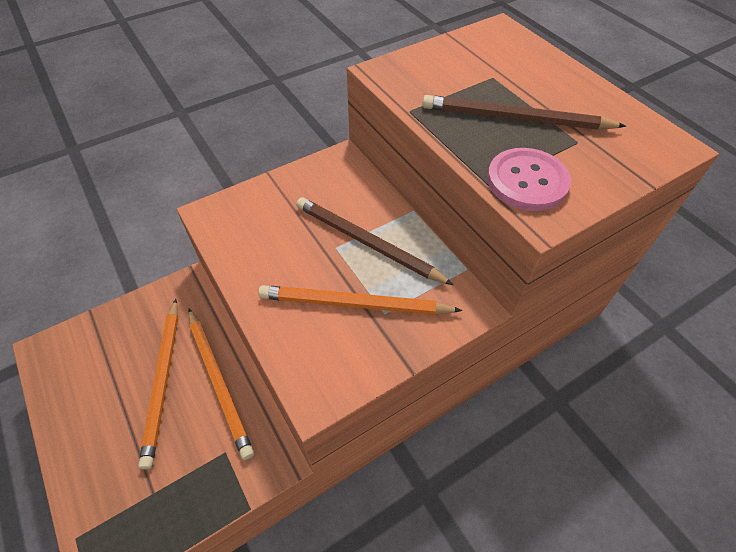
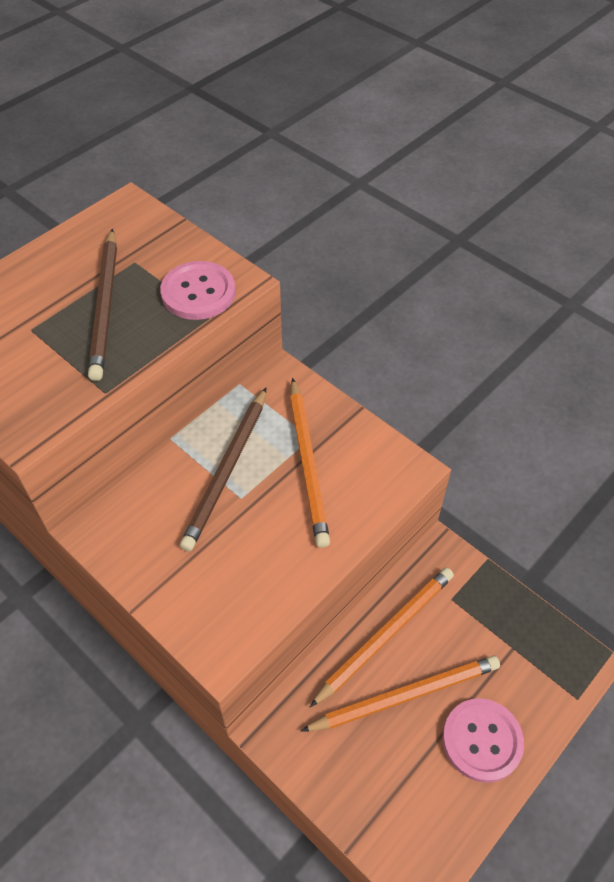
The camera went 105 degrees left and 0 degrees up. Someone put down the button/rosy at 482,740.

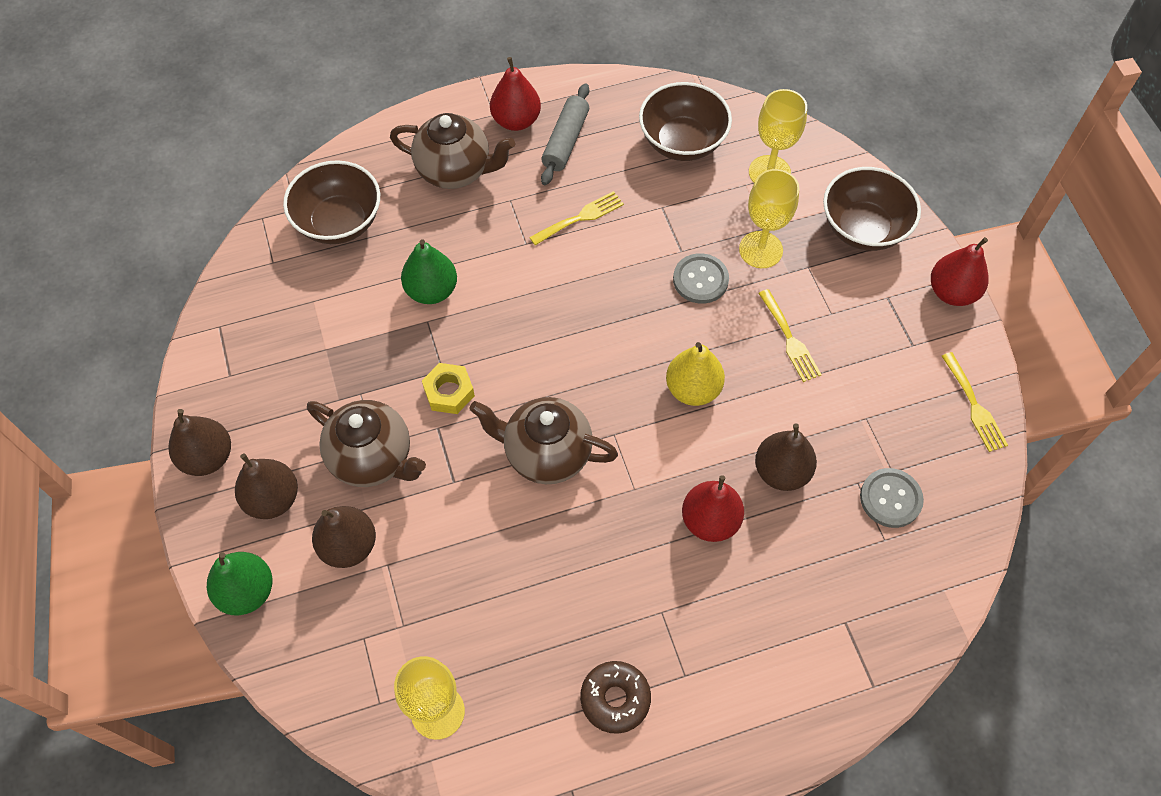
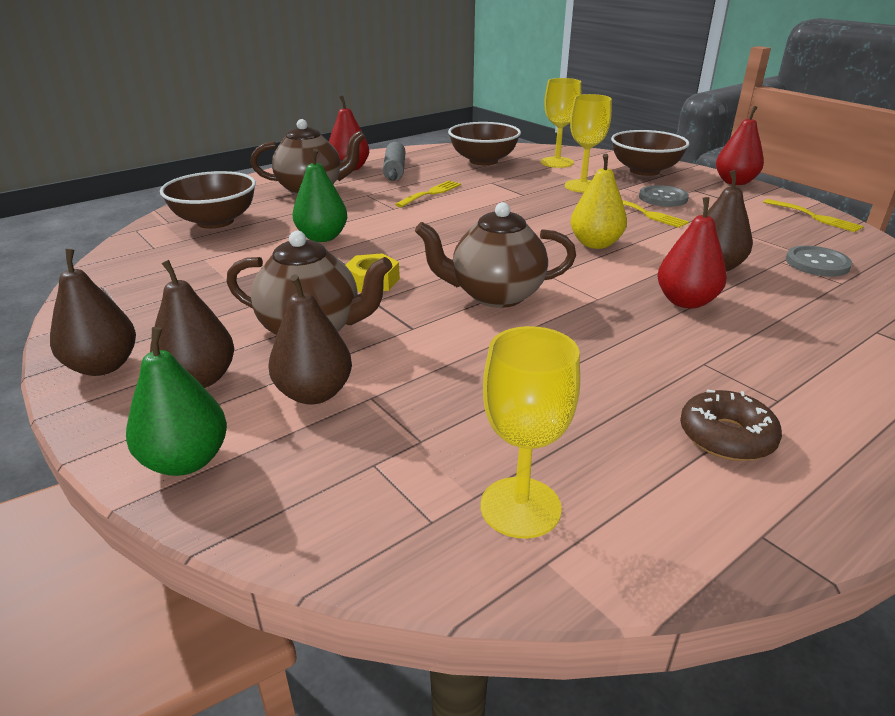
The camera went 20 degrees left and 30 degrees down. Someone carried the button/gray from 700,280 to 663,198.

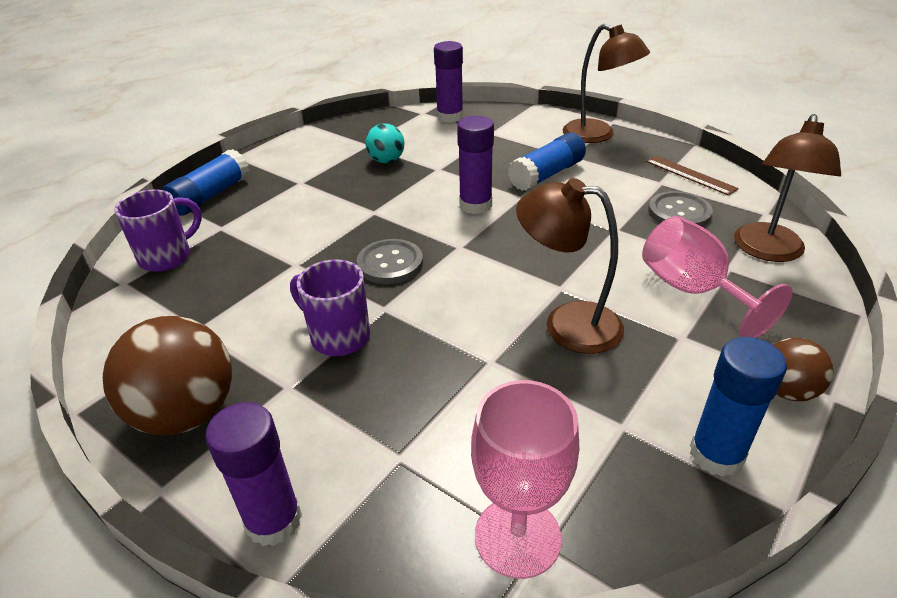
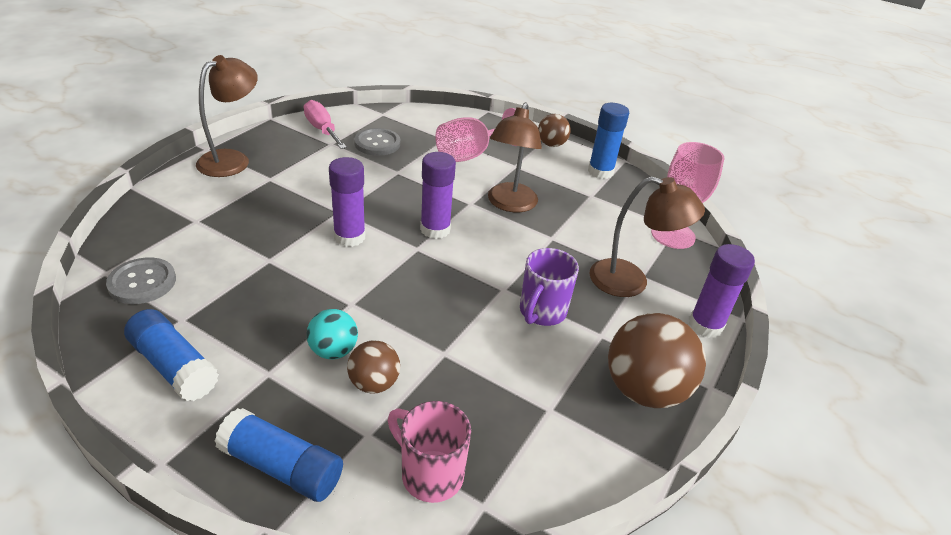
The camera went 100 degrees left and 0 degrees up. Someone carried the button/gray from 390,263 to 142,282. Someone carried the glue/cobalt from 546,174 to 174,366. Someone swapped the measuring stick/dark brown at 690,175 for the flat screwdriver/rosy at 322,130. Someone carried the sphere/turquoise from 386,161 to 333,351. Someone put down the sphere/dark brown at 374,383. Someone repainted the mug/royal purple at 167,257, which became the mug/rosy at 430,474. Someone carried the glue/royal purple from 450,117 to 435,229. Someone carried the lamp/dark brown from 767,251 to 631,282.

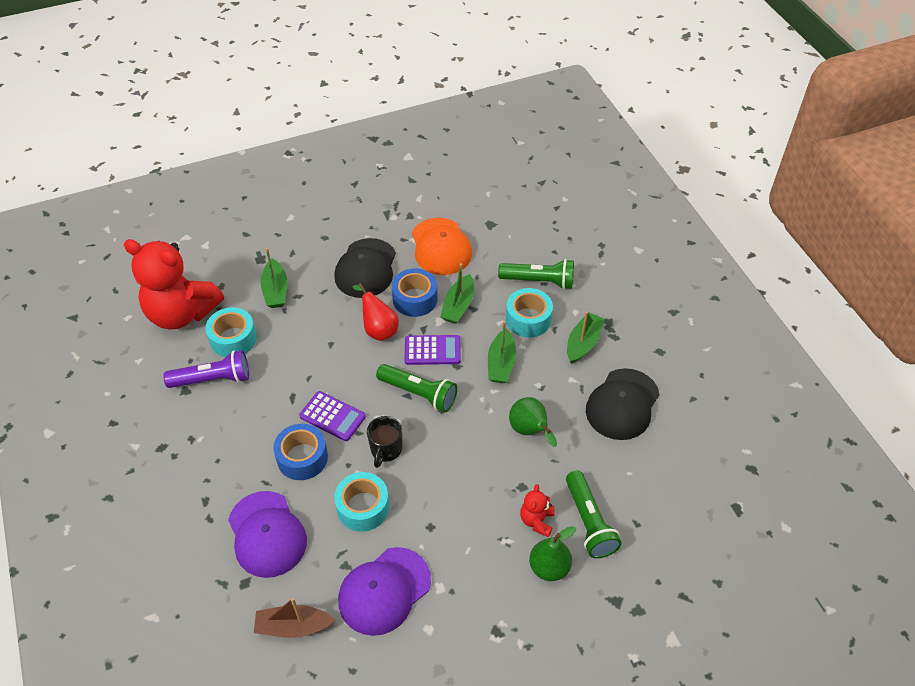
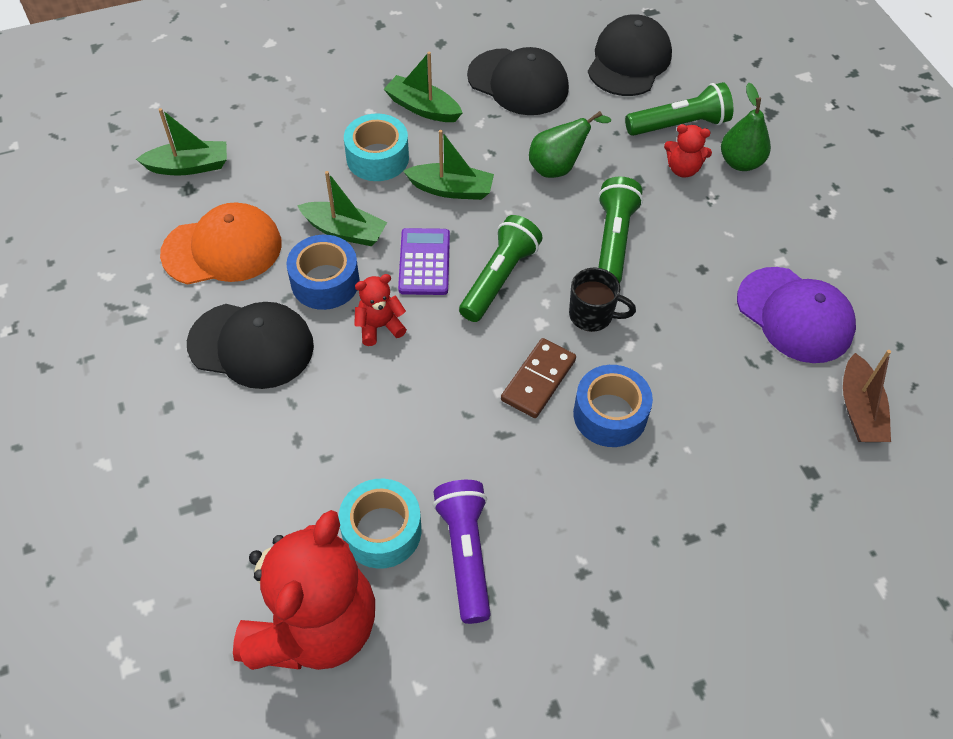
The camera went 90 degrees left and 5 degrees up. Someone carried the sailboat/leaf-green from 275,290 to 189,166. Someone swapped the pear fruit/crimson at 378,329 for the stuffed bear/crimson at 379,326. Someone swapped the pocket calculator/royal purple at 332,416 for the domino piece/dark brown at 538,380. Someone put down the baseball cap/black at 629,61. Someone carried the torch/leaf-green from 539,281 to 613,241. Someone took away the baseball cap/royal purple at 267,534. Someone took away the sticky tape/turquoise at 363,507.

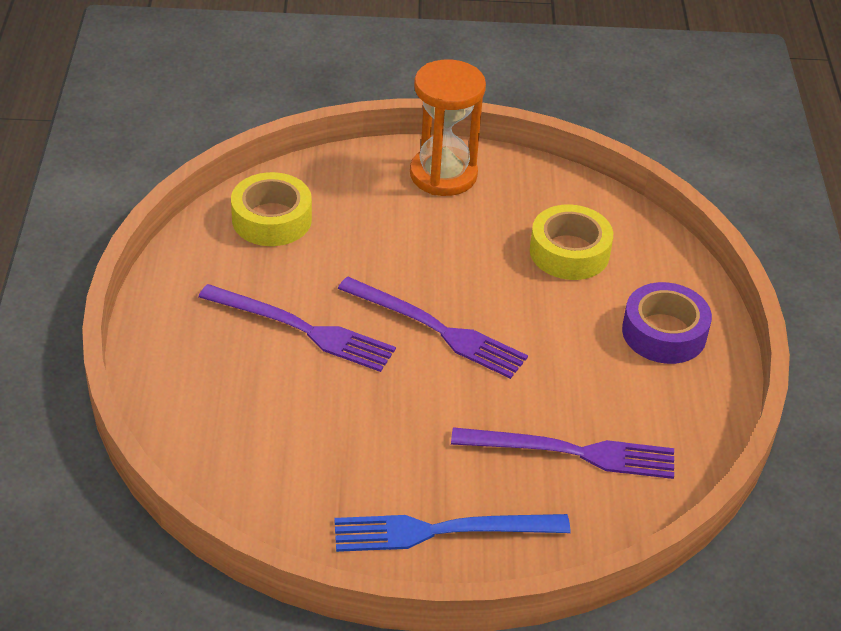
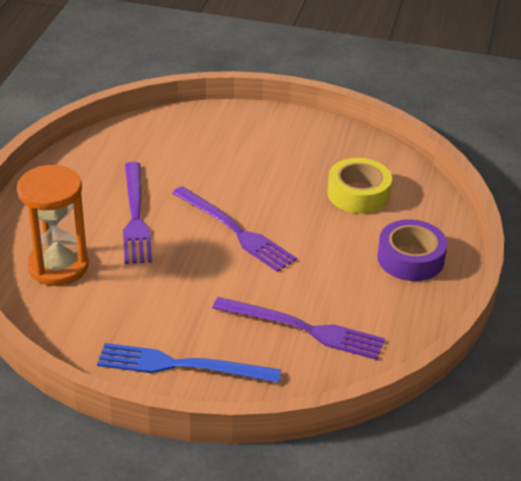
The camera went 15 degrees right and 5 degrees down. Someone carried the sandglass/orange from 443,175 to 58,266. Someone rotated the table fork/royal purple at 302,329 by 45 degrees clockwise. Someone took away the sticky tape/yellow at 271,219.

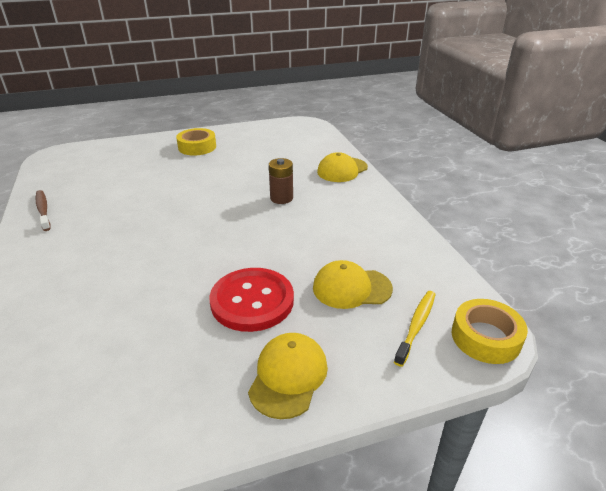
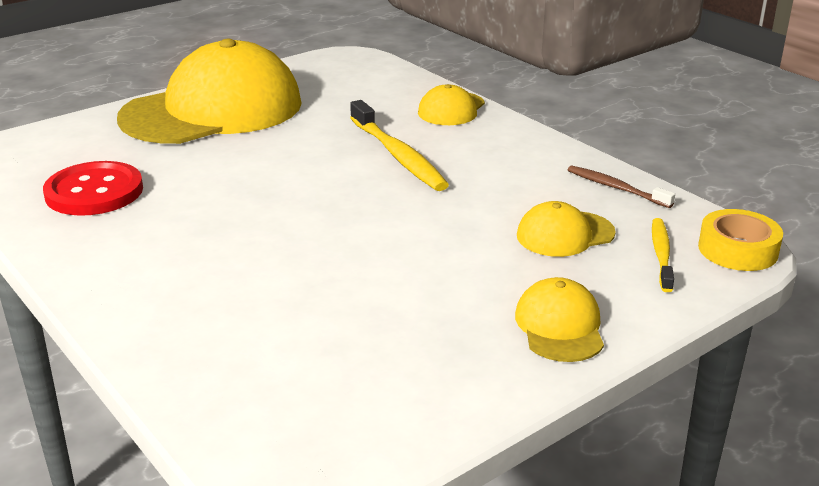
The camera went 20 degrees left and 5 degrees down. Someone carried the button/crimson from 252,301 to 94,192. Someone swapped the sticky tape/yellow at 197,147 for the baseball cap/yellow at 213,110. Someone swapped the power cell/dark brown at 281,198 for the dental brush/yellow at 398,155. Someone carried the dental brush/dark brown from 43,210 to 616,188.

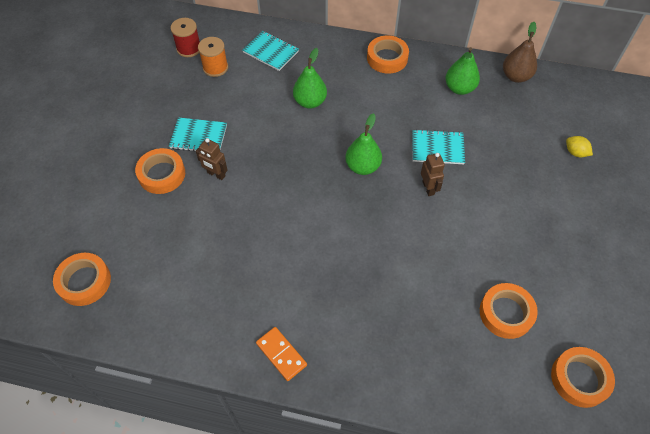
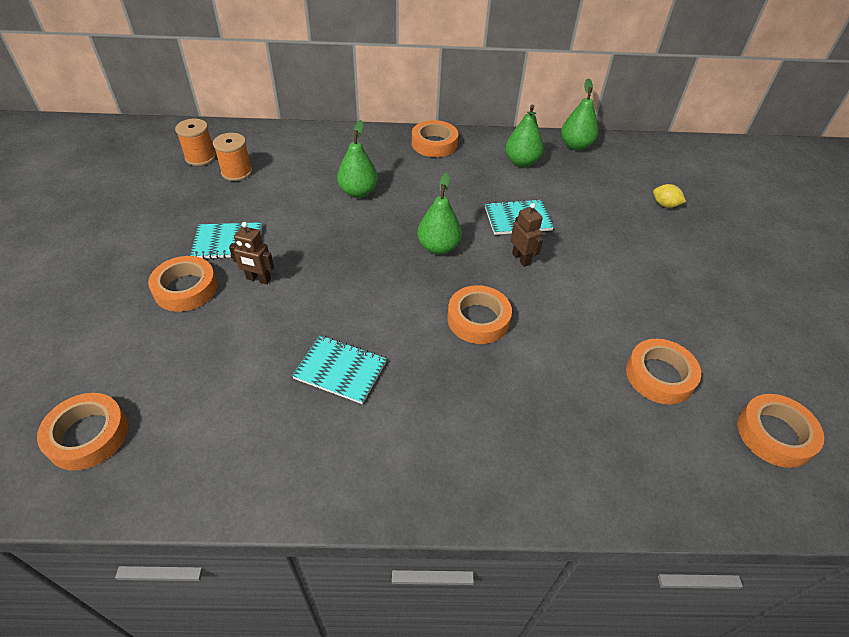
The camera went 15 degrees left and 10 degrees down. Someone repainted the reel of thread/crimson at 189,48, which became the reel of thread/orange at 200,157. Someone carried the notepad/turquoise from 271,52 to 340,370. Someone put down the sticky tape/orange at 478,319. Someone repainted the pear fruit/dark brown at 516,76, which became the pear fruit/leaf-green at 575,146. Someone took away the domino piece/orange at 281,354.

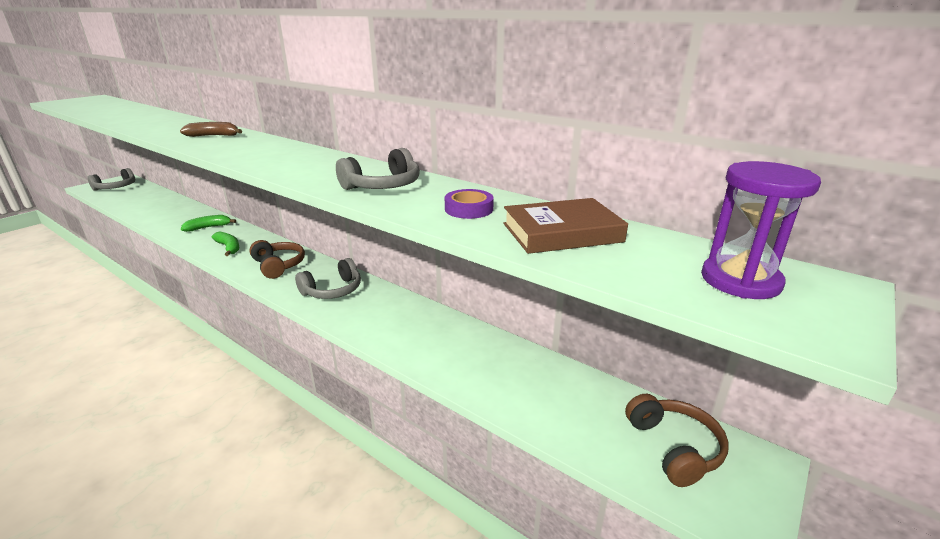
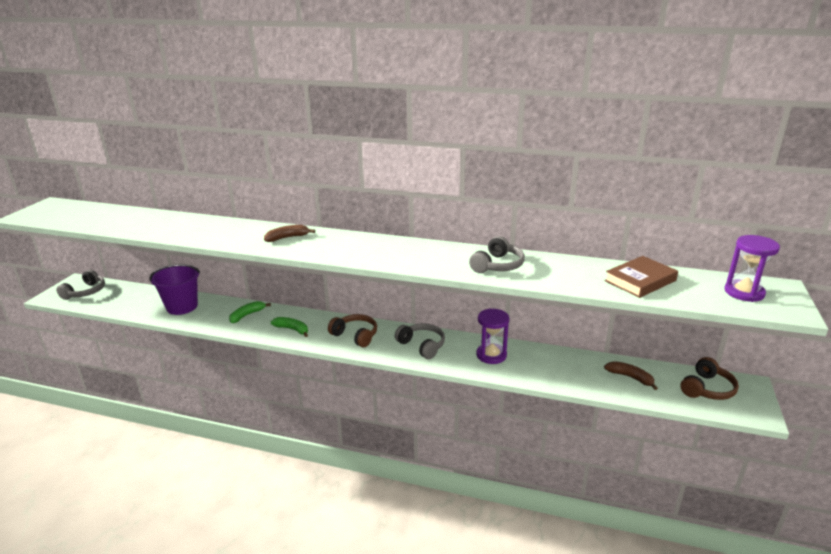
The camera went 20 degrees left and 0 degrees up. Someone put down the pail/royal purple at 182,307. Someone rotated the headphones/gray at 333,290 by 75 degrees counterclockwise. Someone put down the sandglass/royal purple at 491,355. Someone put down the banana fruit/dark brown at 630,377. Someone rotated the headphones/dark brown at 674,447 by 75 degrees clockwise. Someone took away the sticky tape/royal purple at 469,209.

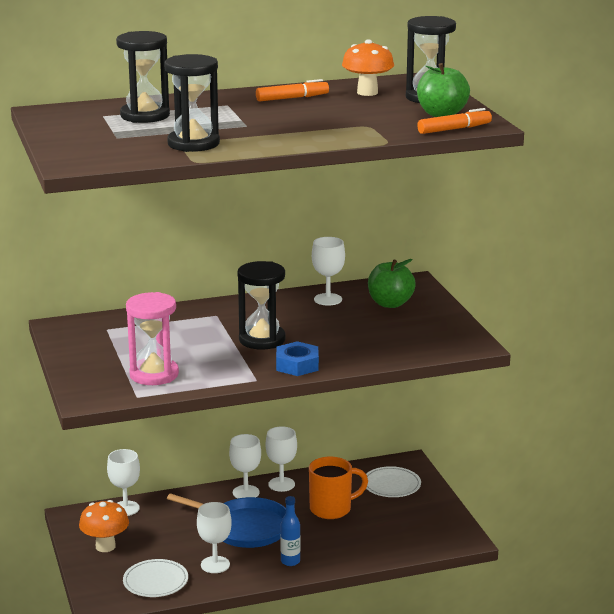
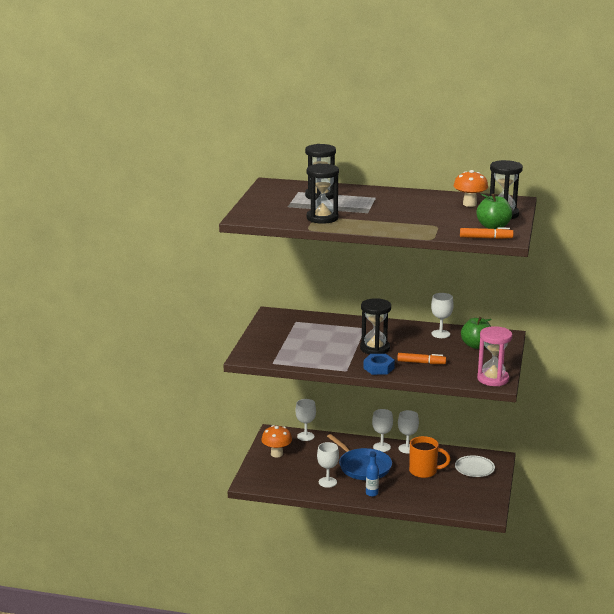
The camera went 30 degrees right and 0 degrees up. Someone carried the marker/orange from 292,98 to 421,363. Someone carried the sandglass/rosy from 154,374 to 493,379. Someone took away the dinner plate/snow-white at 155,581.

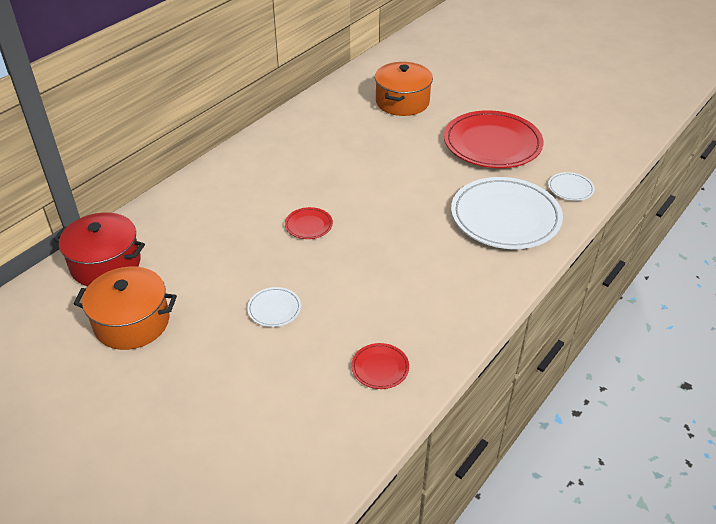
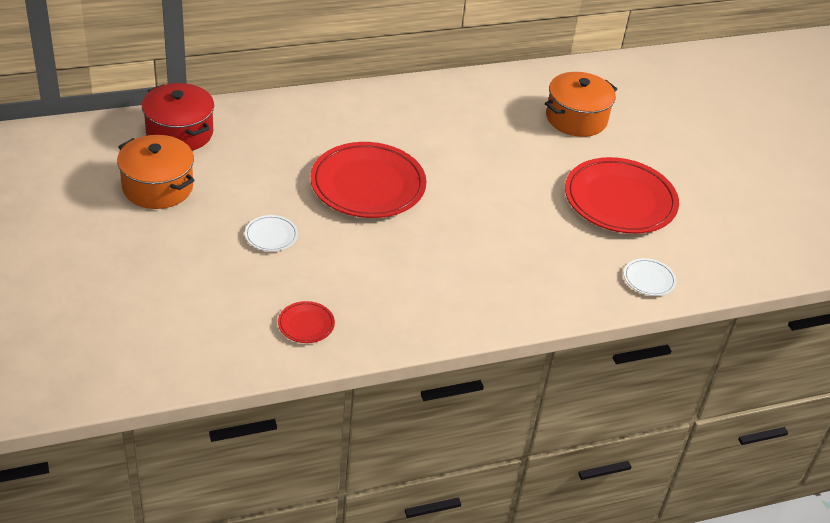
The camera went 30 degrees right and 0 degrees up. Someone scaled the dinner plate/crimson at 308,225 by 2.32. Someone took away the dinner plate/snow-white at 505,217.

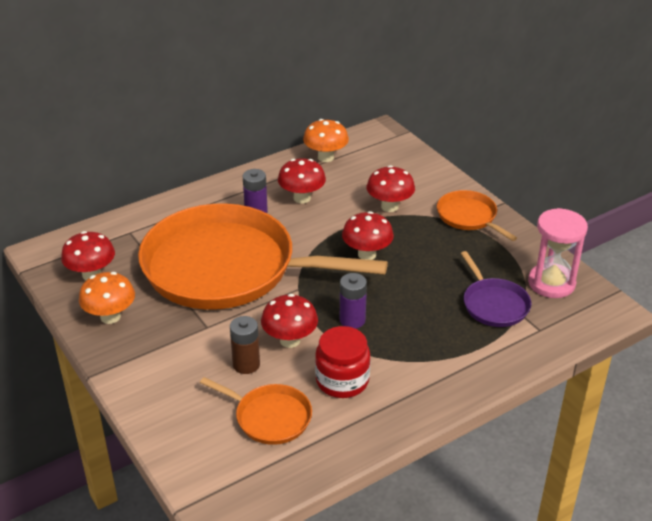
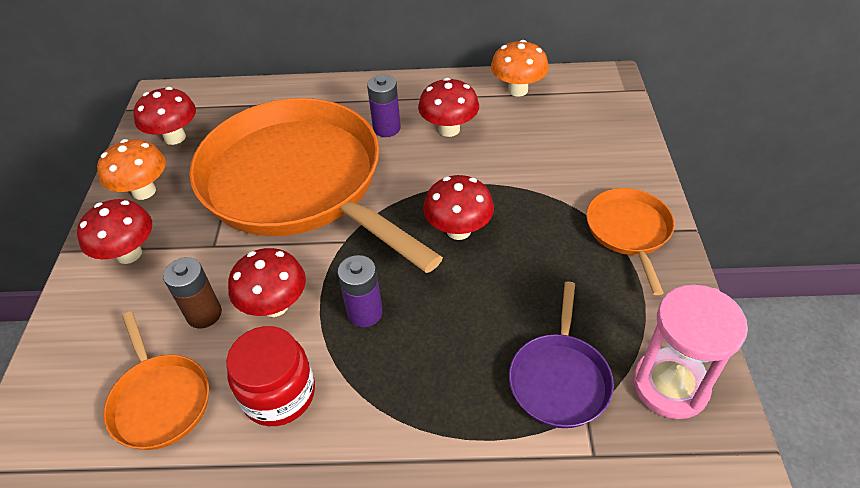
The camera went 35 degrees right and 10 degrees up. Someone carried the mushroom/crimson from 389,206 to 129,254.

